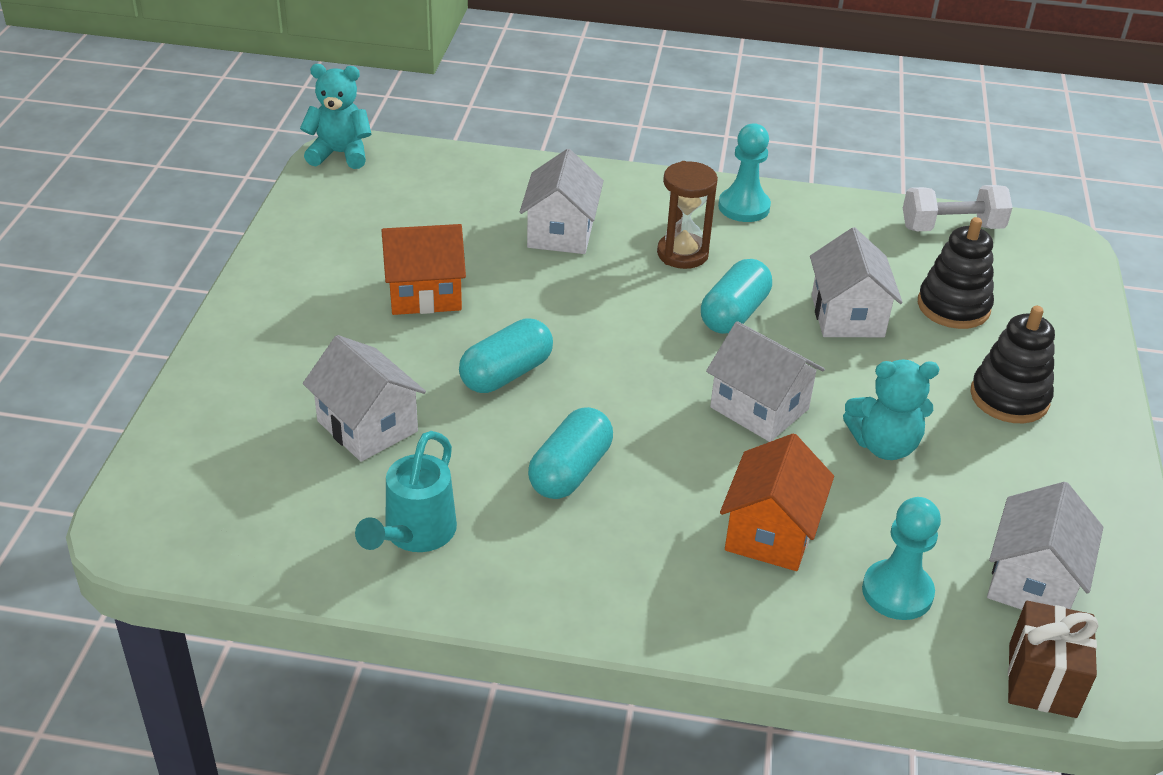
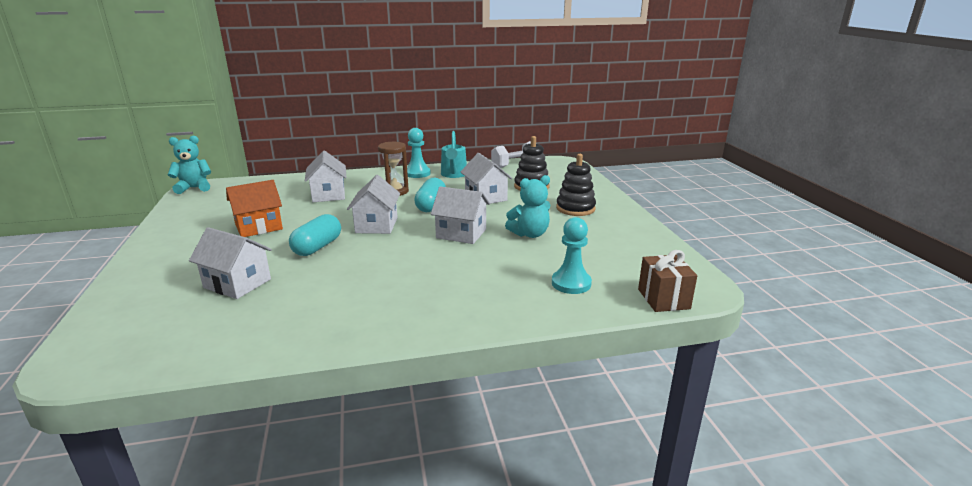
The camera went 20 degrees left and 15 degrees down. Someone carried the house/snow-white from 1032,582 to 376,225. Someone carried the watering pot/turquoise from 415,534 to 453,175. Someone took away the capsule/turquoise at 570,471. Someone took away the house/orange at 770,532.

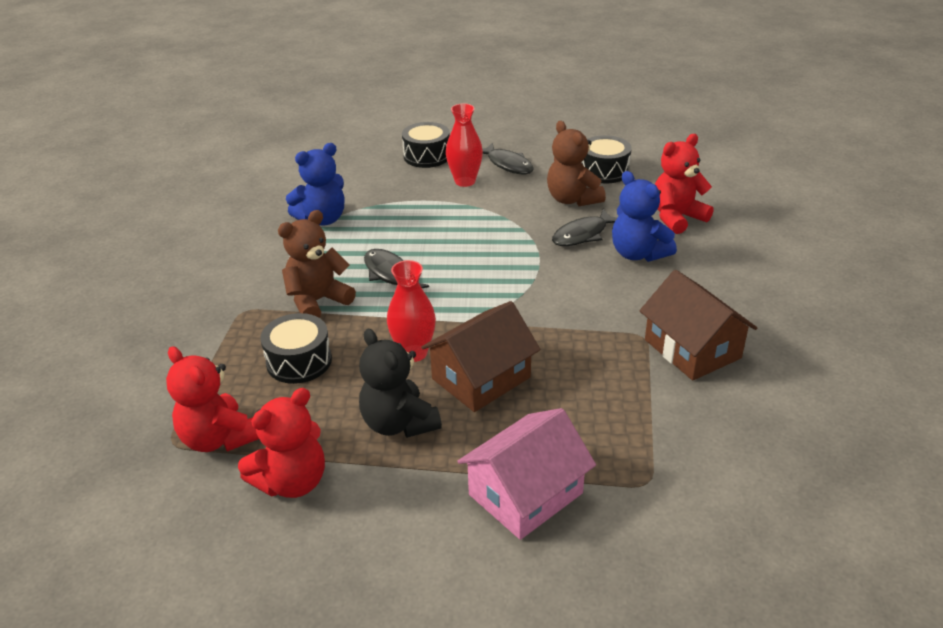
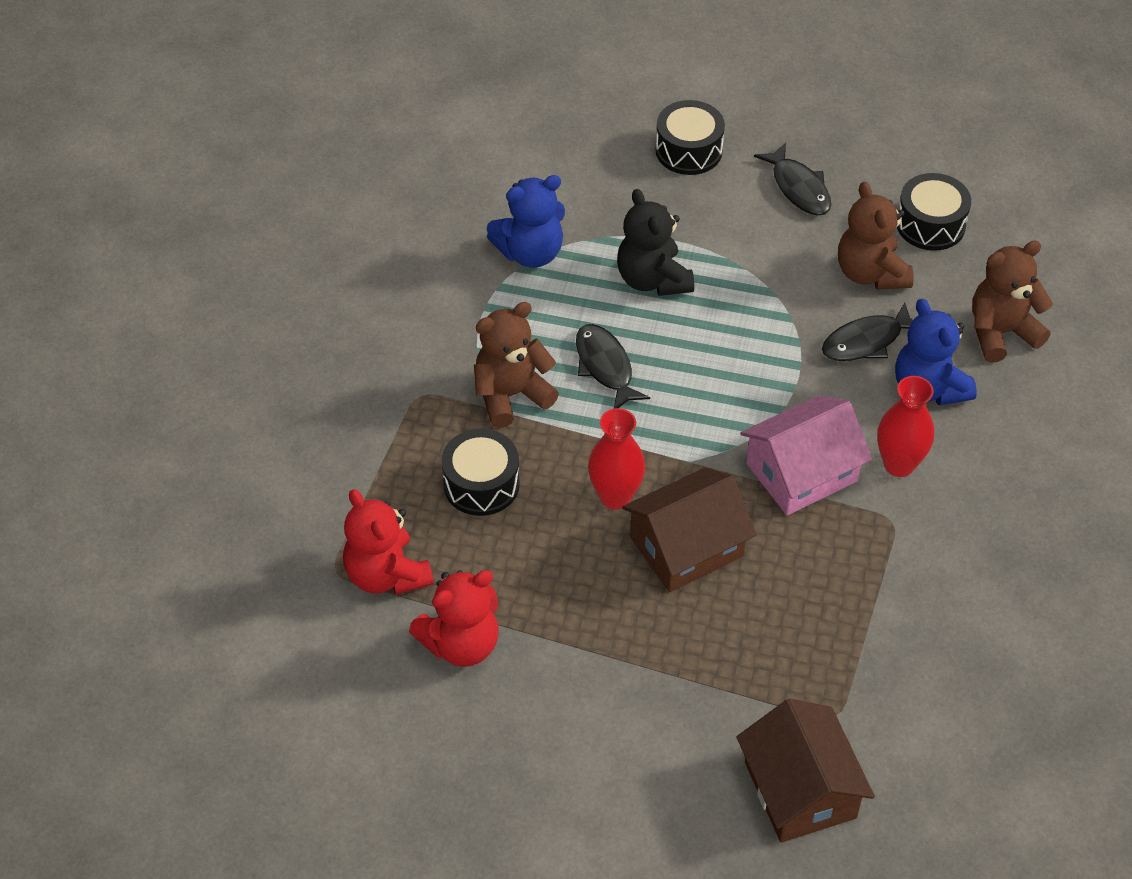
The camera went 10 degrees right and 15 degrees up. Someone carried the stuffed bear/black from 399,423 to 653,279. Someone carried the house/dark brown from 692,349 to 800,790. Someone carried the house/rosy from 525,494 to 801,472. Someone carried the vase/crimson from 465,181 to 899,464. Someone repainted the stuffed bear/crimson at 677,218, which became the stuffed bear/dark brown at 1001,332.

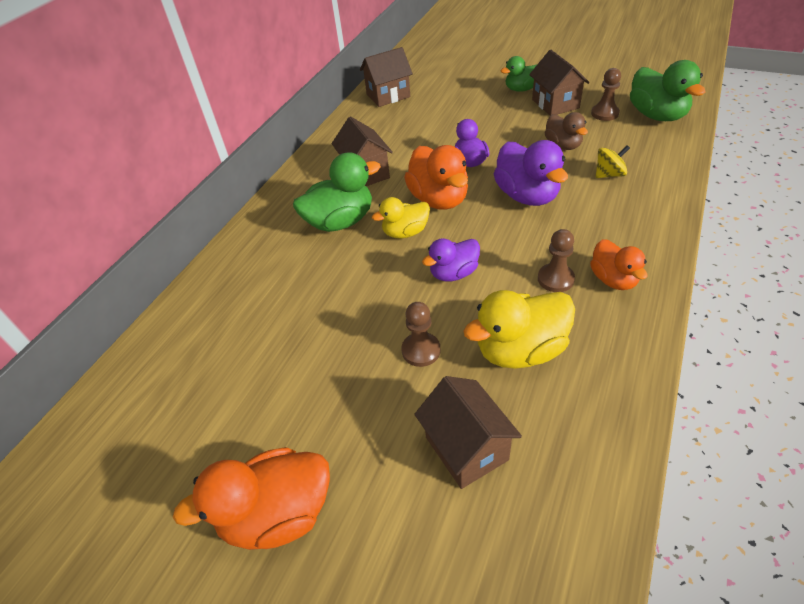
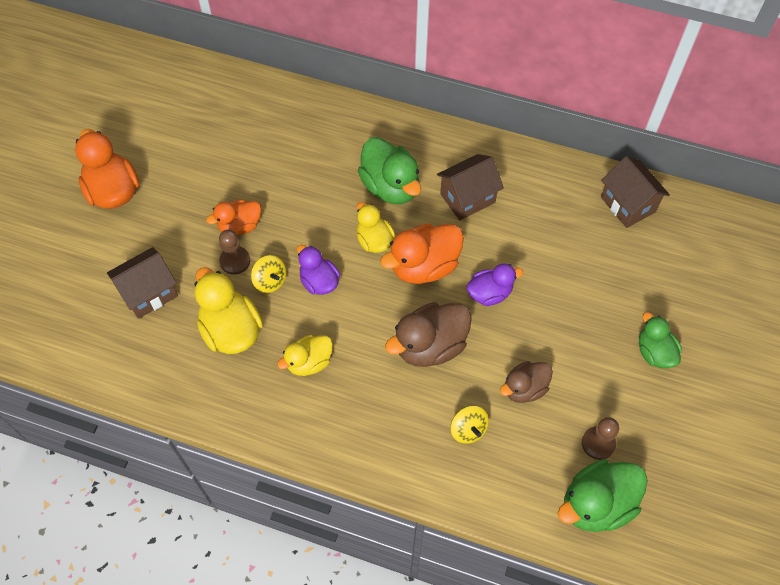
The camera went 80 degrees right and 15 degrees up. Someone carried the duck/orange from 613,279 to 239,226. Someone put down the whirligig/yellow at 270,281. Someone swapped the game pawn/dark brown at 555,279 for the duck/yellow at 309,362. Someone repainted the duck/royal purple at 527,196, which became the duck/dark brown at 430,346. Someone took away the house/dark brown at 555,104.

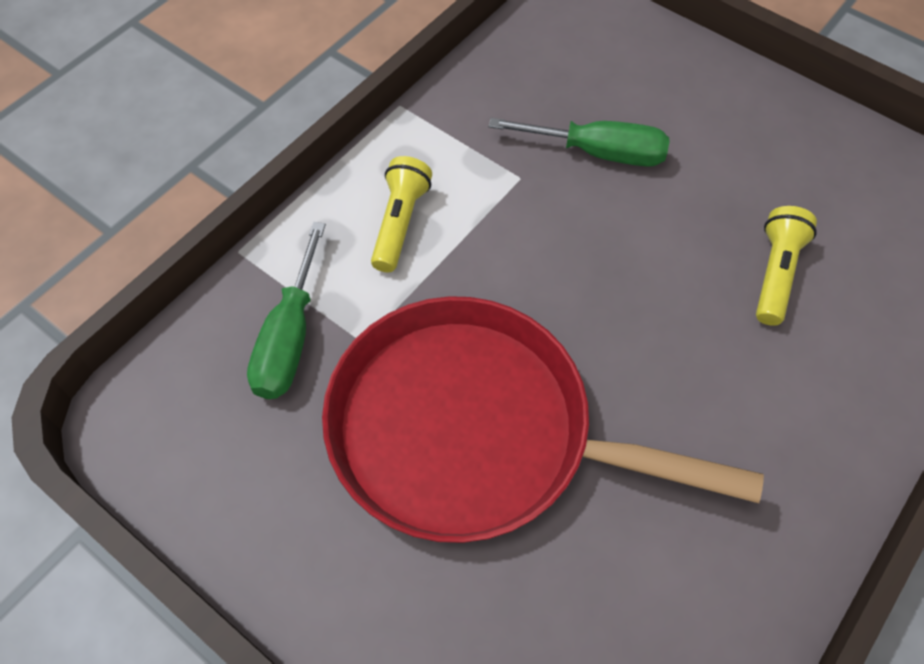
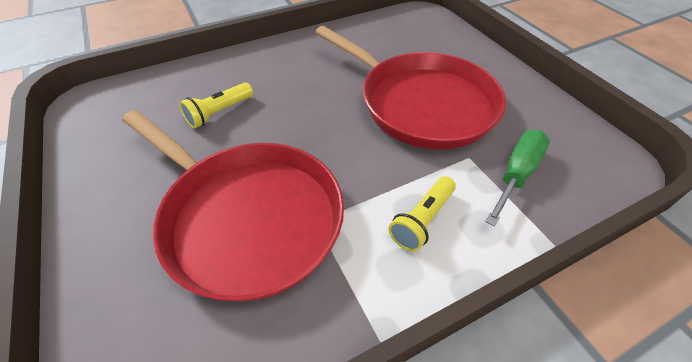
The camera went 155 degrees left and 10 degrees down. Someone swapped the flat screwdriver/leaf-green at 598,153 for the skillet/crimson at 247,217.

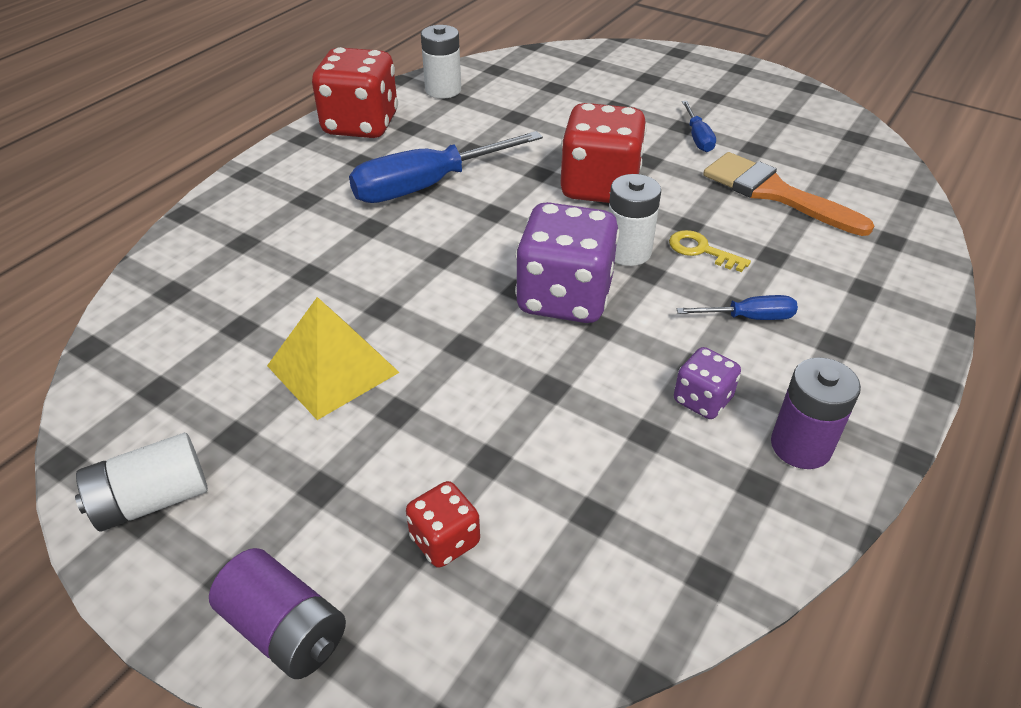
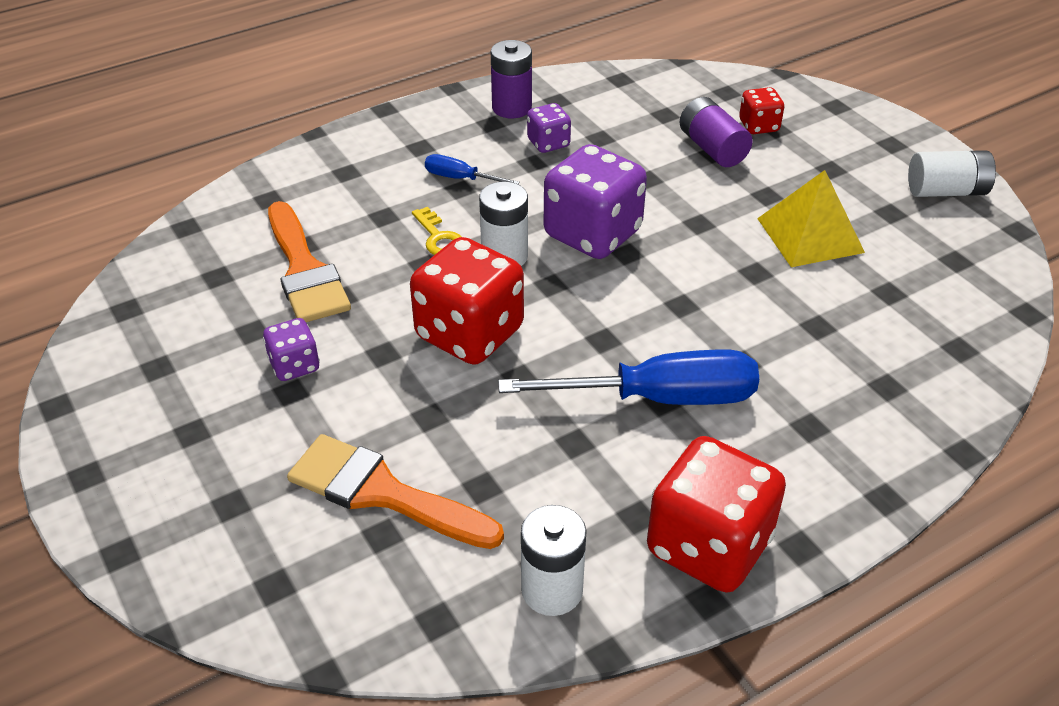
The camera went 155 degrees left and 0 degrees up. Someone swapped the flat screwdriver/cobalt at 698,138 for the dice/royal purple at 294,365. Someone put down the brush/orange at 382,493. Someone carried the power cell/royal purple from 285,629 to 712,148.

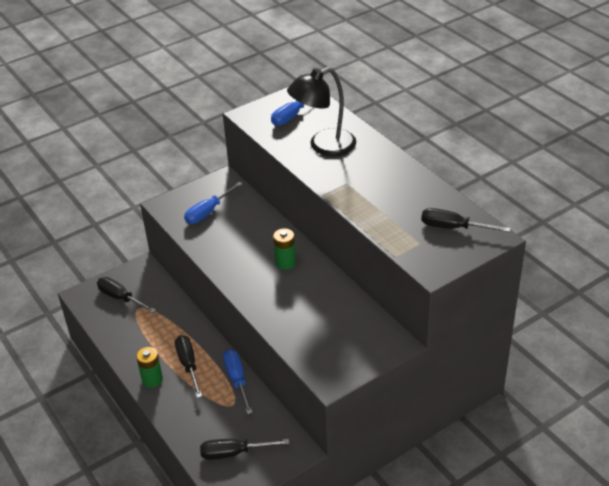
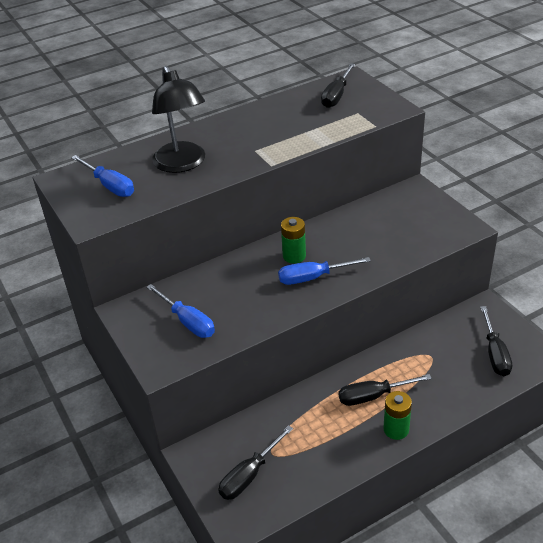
The camera went 85 degrees left and 0 degrees up. Someone carried the flat screwdriver/cobalt from 237,379 to 313,278.

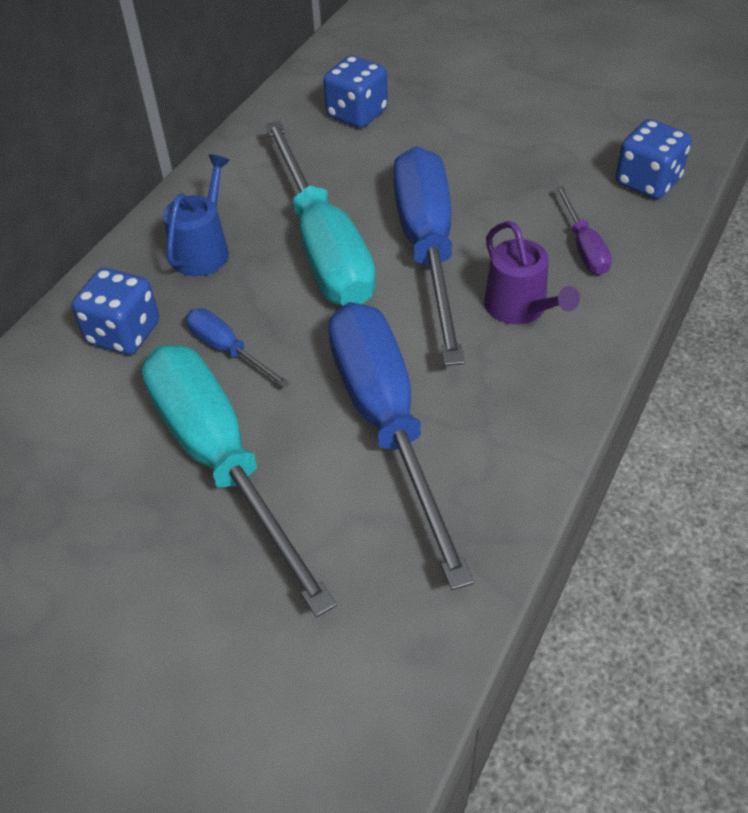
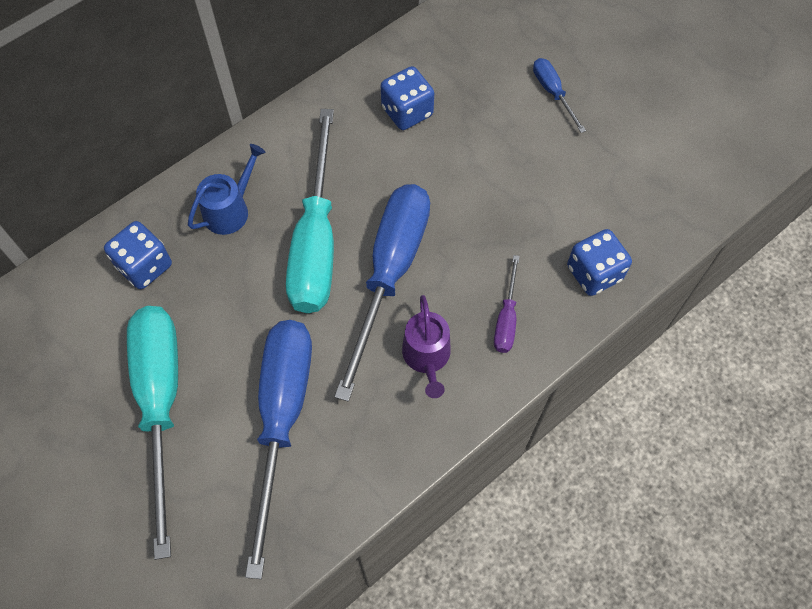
The camera went 20 degrees right and 15 degrees up. Someone carried the flat screwdriver/cobalt from 227,350 to 553,93.

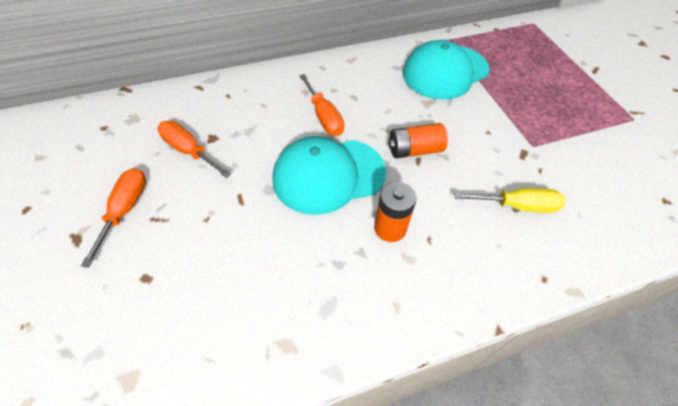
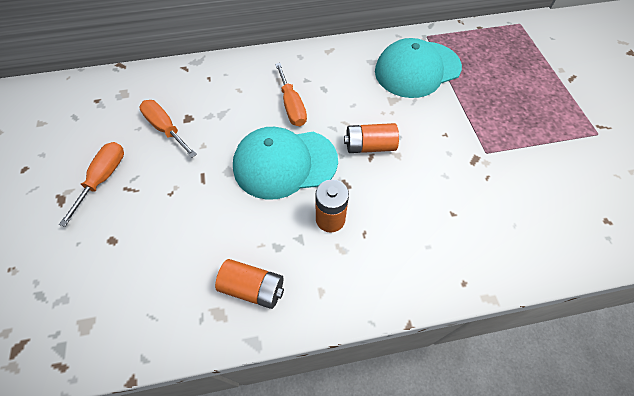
The camera went 10 degrees right and 5 degrees up. Someone put down the power cell/orange at 253,288. Someone took away the flat screwdriver/yellow at 517,206.

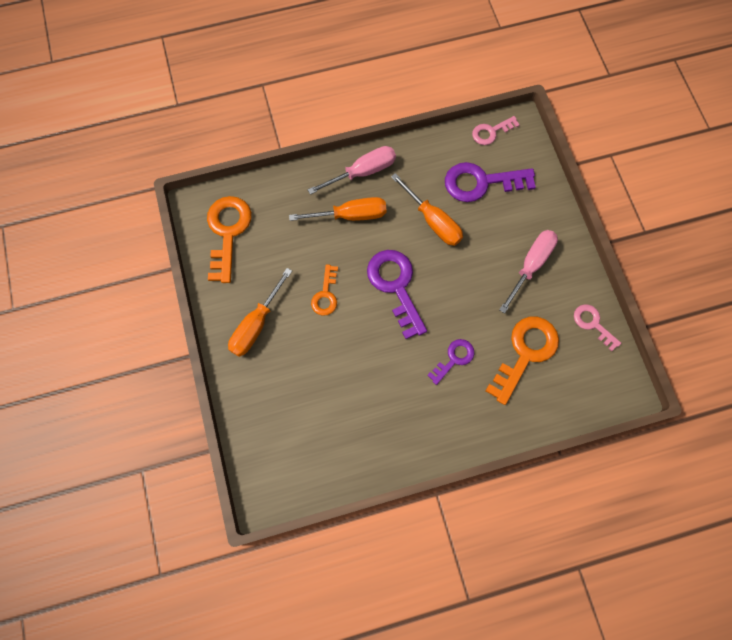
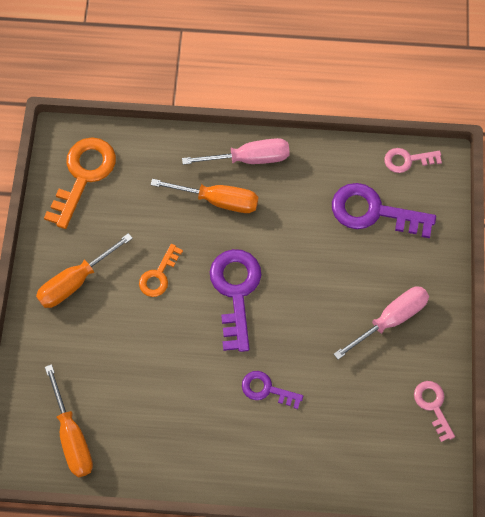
The camera went 20 degrees right and 5 degrees down. Someone carried the flat screwdriver/orange from 432,220 to 72,435. Someone rotated the key/royal purple at 454,359 by 135 degrees counterclockwise. Someone took away the key/orange at 525,353.

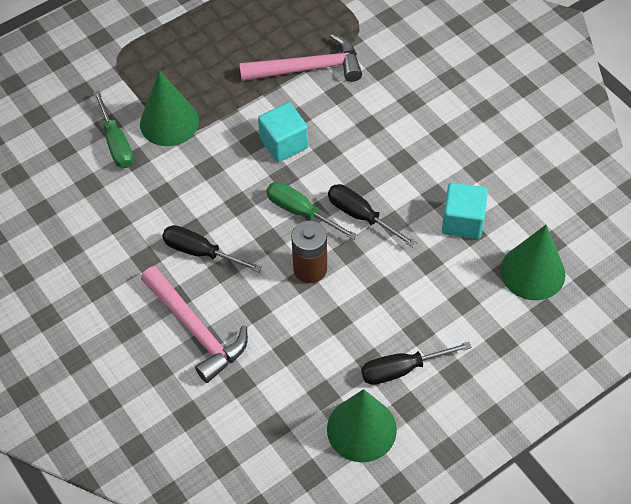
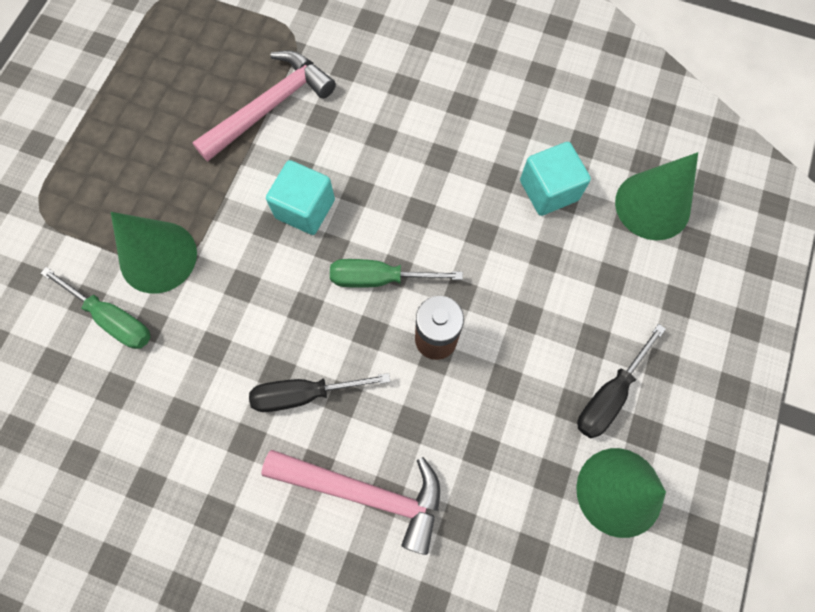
The camera went 35 degrees left and 15 degrees up. Someone took away the flat screwdriver/black at 361,216.

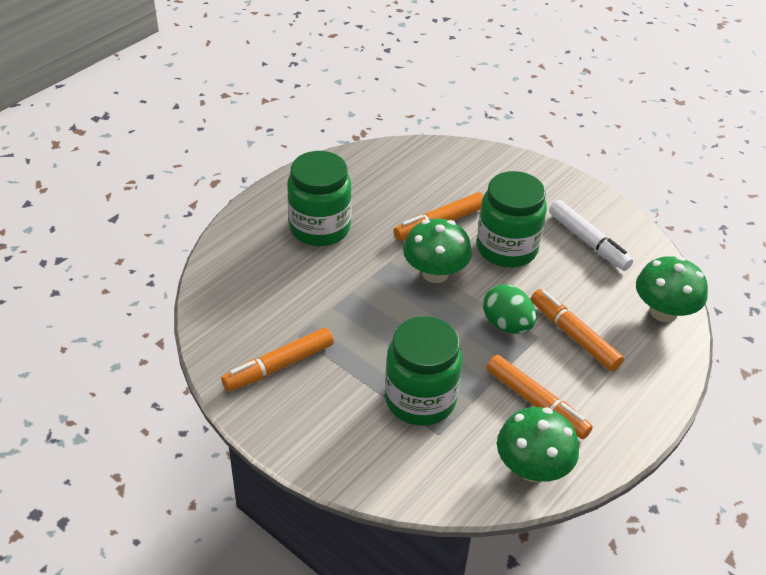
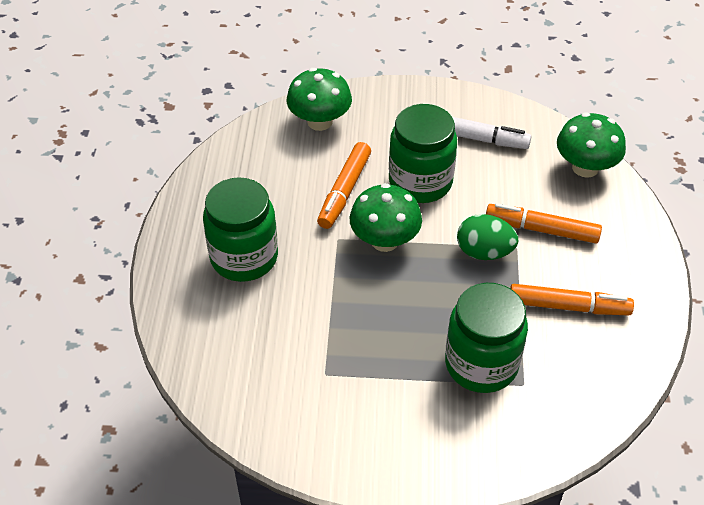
The camera went 35 degrees left and 5 degrees up. Someone carried the mushroom/leaf-green from 532,468 to 320,121. Someone took away the marker/orange at 279,366.

